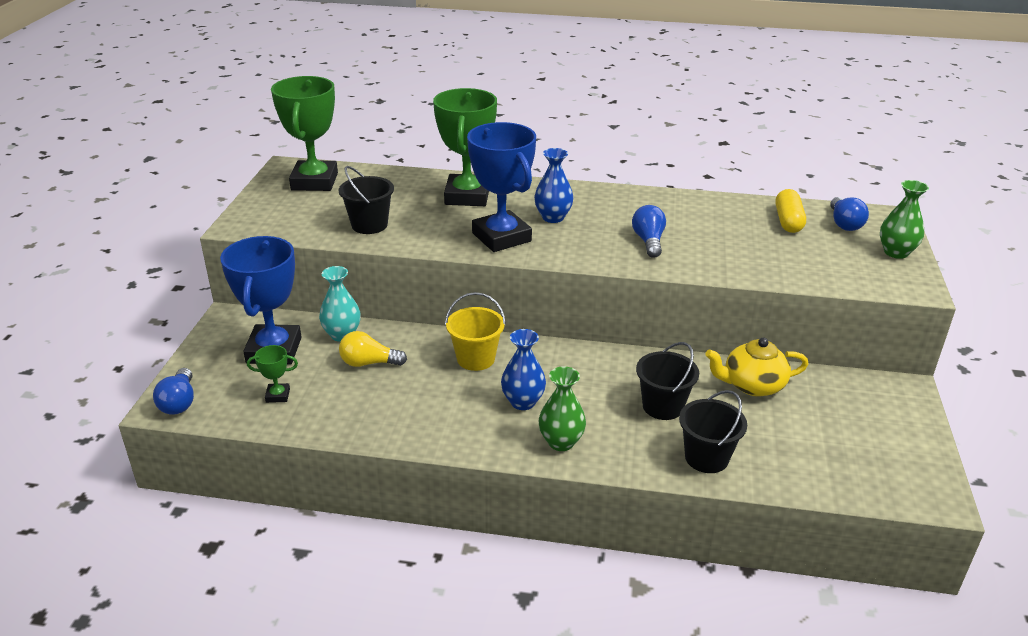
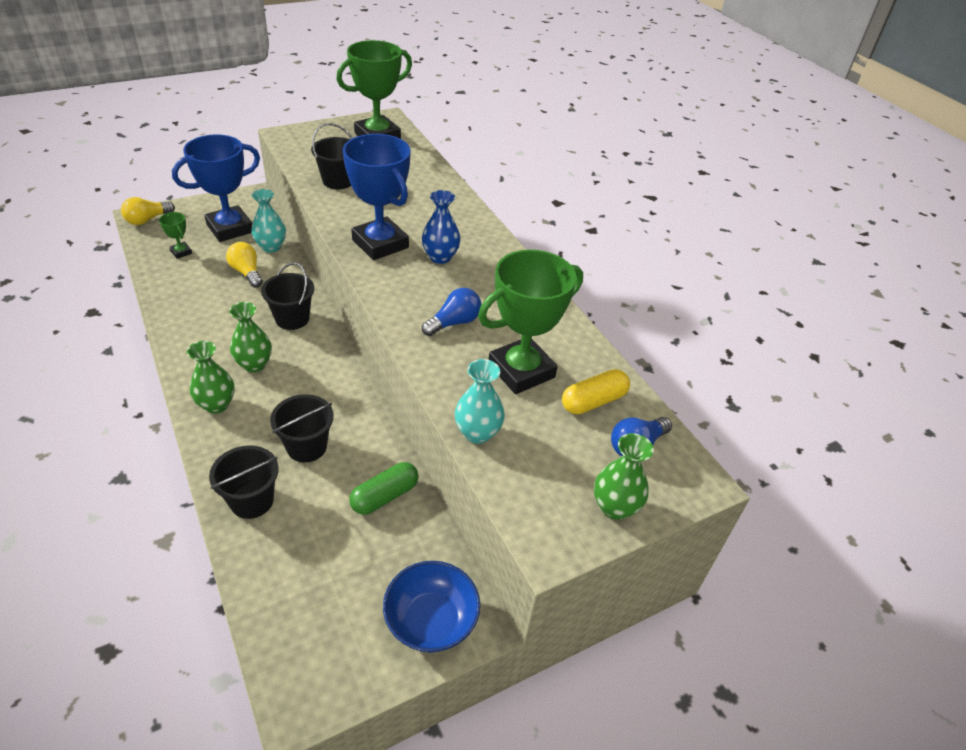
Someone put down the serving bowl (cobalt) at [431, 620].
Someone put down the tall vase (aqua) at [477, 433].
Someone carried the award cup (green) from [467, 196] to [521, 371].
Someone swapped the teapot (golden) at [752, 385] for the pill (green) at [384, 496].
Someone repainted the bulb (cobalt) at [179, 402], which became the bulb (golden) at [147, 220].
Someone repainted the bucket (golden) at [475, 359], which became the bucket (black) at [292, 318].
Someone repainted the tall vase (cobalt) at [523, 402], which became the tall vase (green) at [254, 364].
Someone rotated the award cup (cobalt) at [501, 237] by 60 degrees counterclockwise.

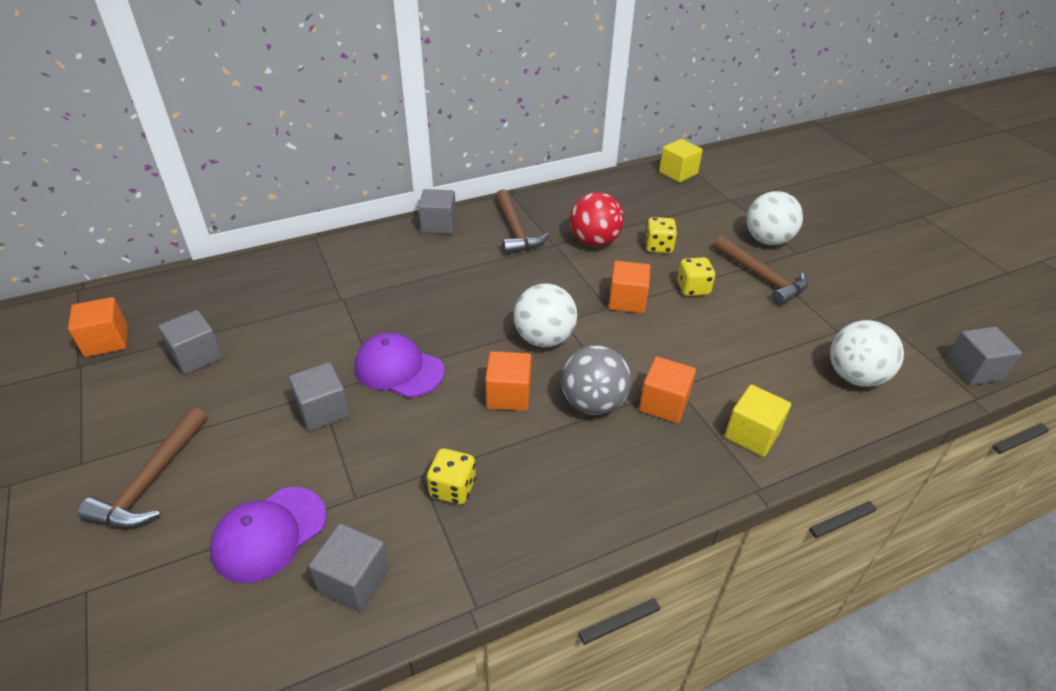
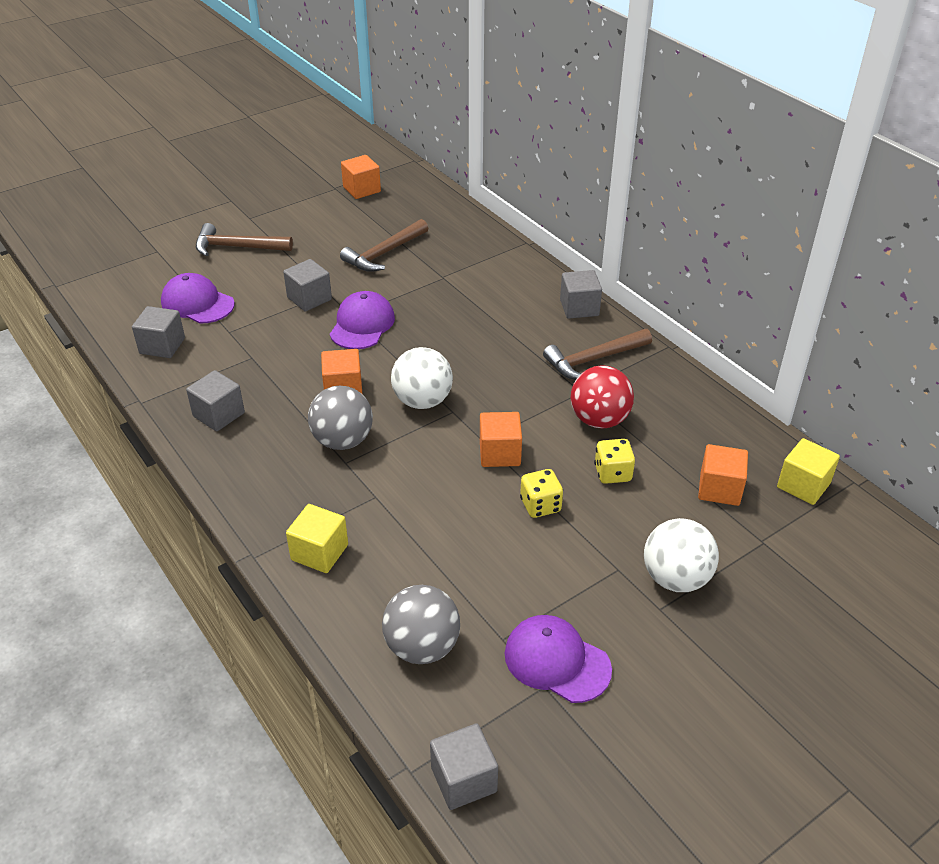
Someone took away the die (golden) at [452, 488].
Someone put down the cap (royal purple) at [557, 661].
Someone carried the solid cube (gray) from [197, 356] to [219, 414].
Someone carried the solid cube (orange-coloured) from [664, 404] to [719, 489].
Someone carried the carpenter's hammer (russet) from [761, 277] to [384, 253].
Someone repainted the play ball (pure white) at [855, 376], which became the play ball (gray) at [422, 647].

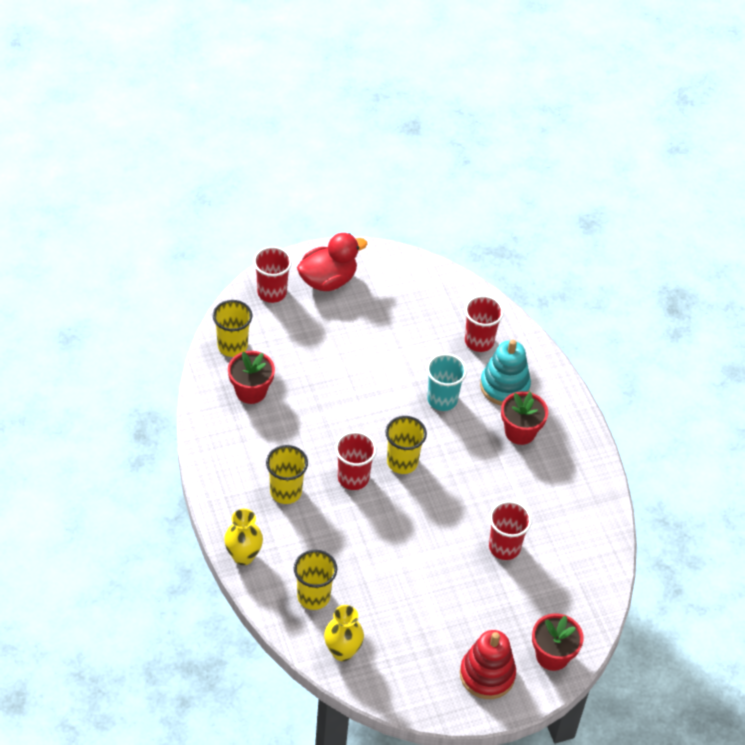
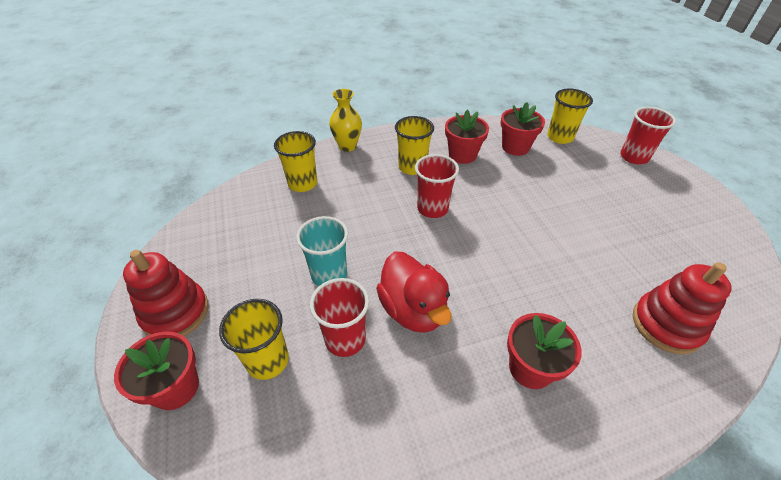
Someone took away the tall vase (golden) at [342, 651].
Someone took away the ring stacker (aqua) at [504, 386].
Someone put down the plant pot (crimson) at [462, 155].
Someone carried the toy duck (crimson) from [328, 280] to [413, 309].
Someone carried the beaker (golden) from [402, 462] to [267, 360].
Someone carried the beaker (aqua) from [442, 399] to [329, 274].
Someone swapped the beaker (crimson) at [479, 341] for the ring stacker (crimson) at [666, 325].

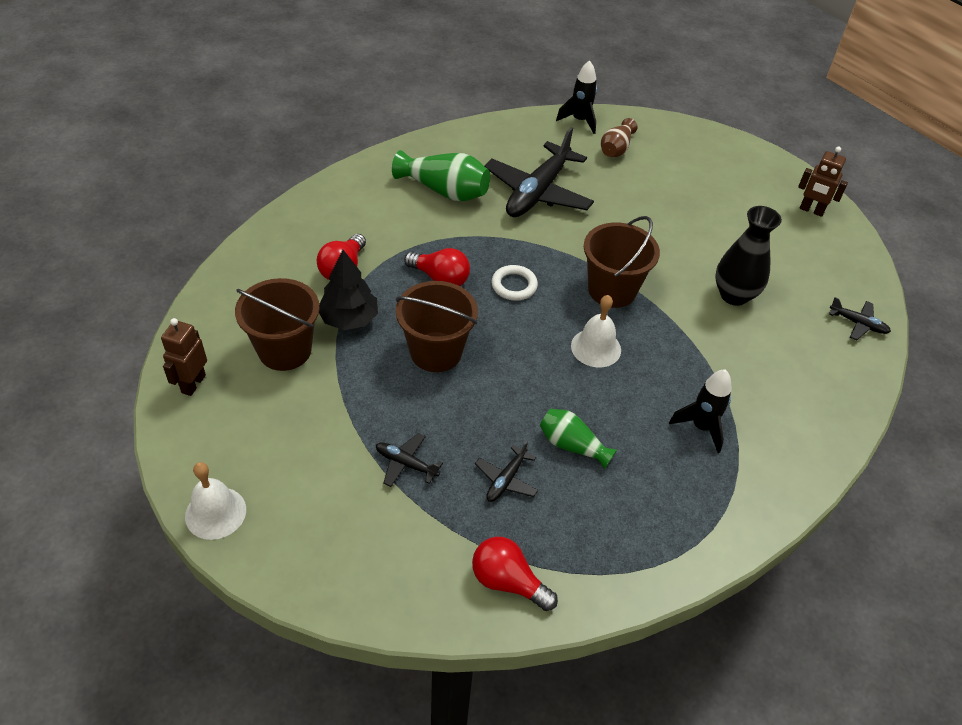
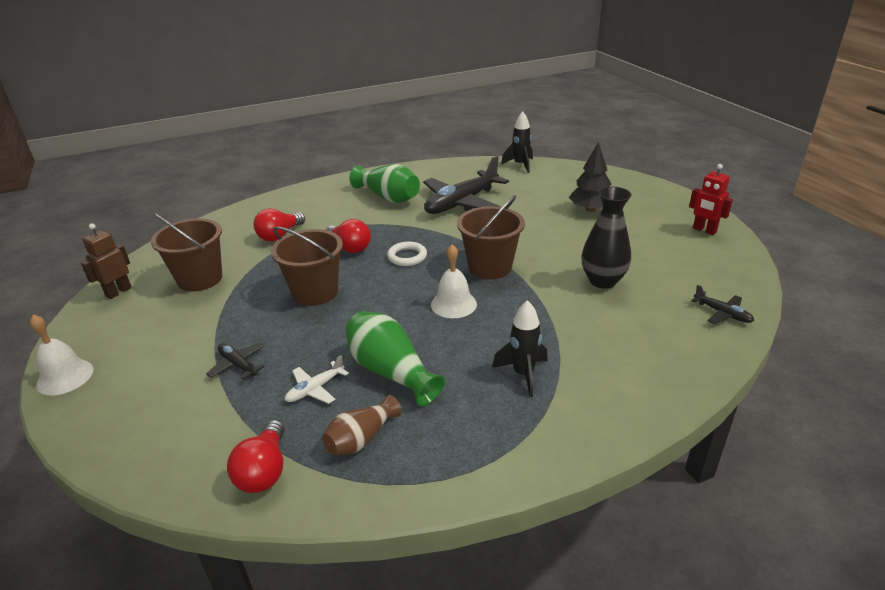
Someone carried the fir tree (black) from [349, 319] to [590, 209].
Someone carried the tall vase (russet) from [616, 149] to [361, 438].
Someone repainted the aeroplane (black) at [506, 480], which became the aeroplane (pure white) at [315, 389].
Someone repainted the toy robot (russet) at [811, 210], which became the toy robot (crimson) at [704, 230].
Someone rotated the bulb (crimson) at [508, 582] by 135 degrees counterclockwise.
Someone scaled the tall vase (green) at [572, 445] by 1.57.

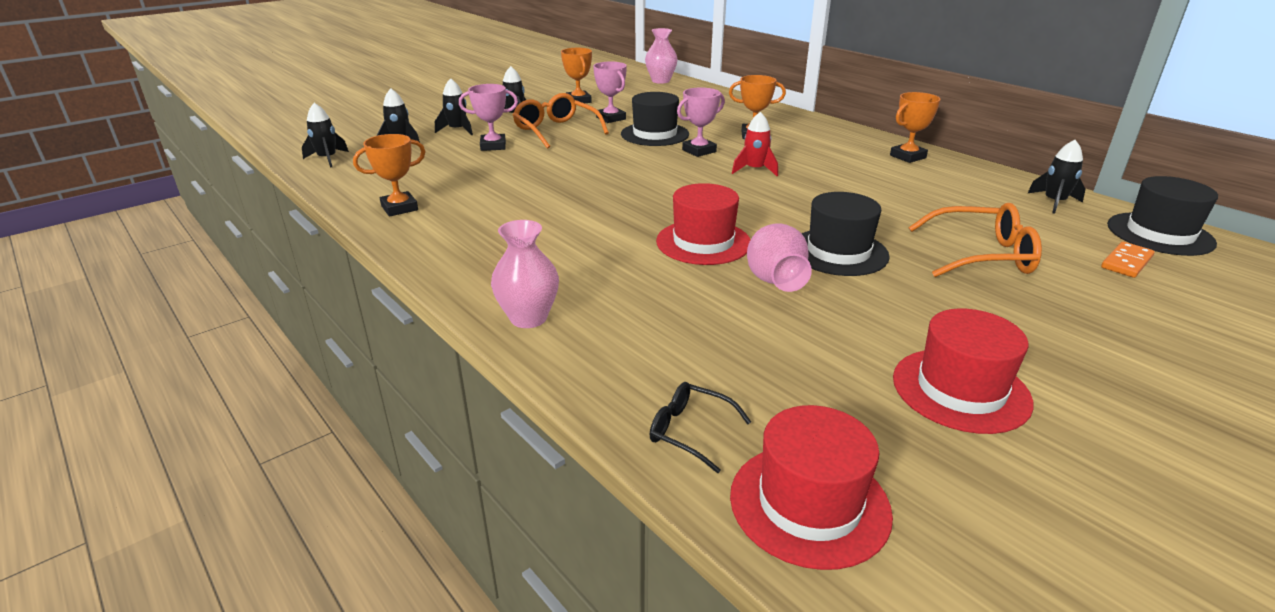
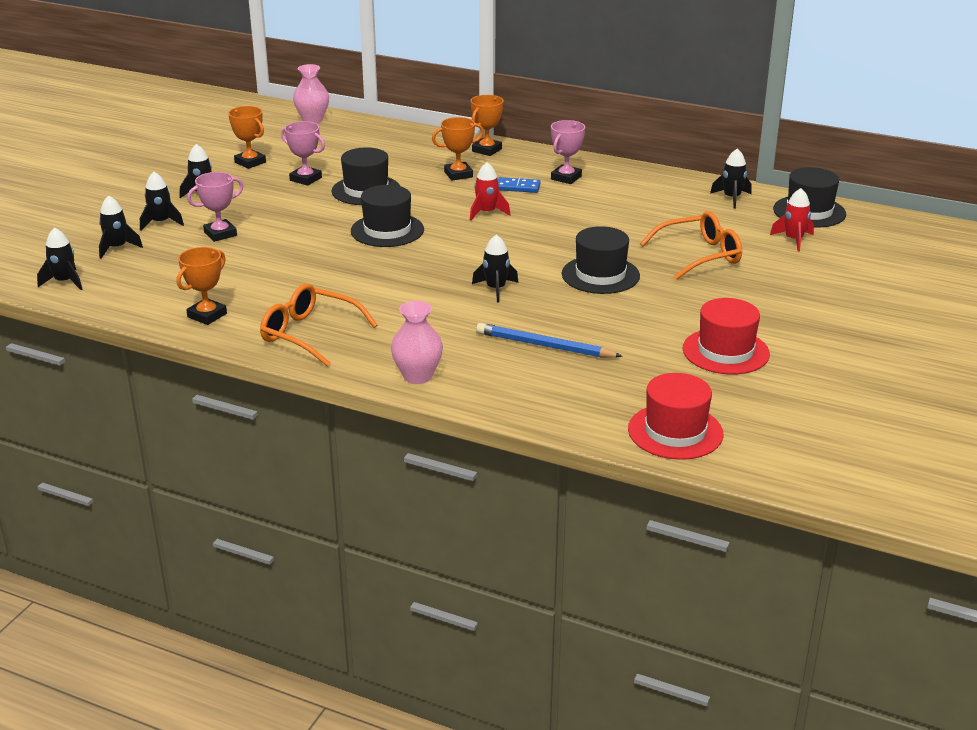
Someone took away the spectacles (black) at [690, 431].
Someone took away the tall vase (rosy) at [775, 281].
Someone put down the tall hat (black) at [387, 230].
Someone put down the wooden pencil (cobalt) at [544, 346].
Someone put down the domino piece (cobalt) at [518, 187].
Someone carried the spectacles (orange-coloured) from [556, 130] to [309, 334].
Someone carried the award cup (rosy) from [699, 151] to [566, 178].
Someone carried the award cup (orange-coloured) from [907, 156] to [487, 150].
Someone swapped the tall hat (crimson) at [703, 242] for the spaceship (black) at [496, 289].
Someone swapped the domino piece (orange-coloured) at [1126, 262] for the spaceship (crimson) at [793, 240].

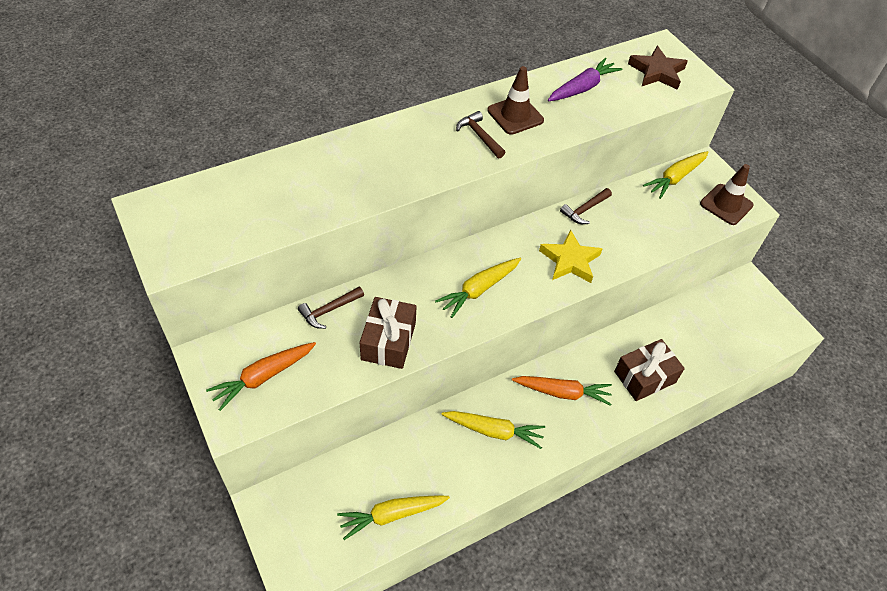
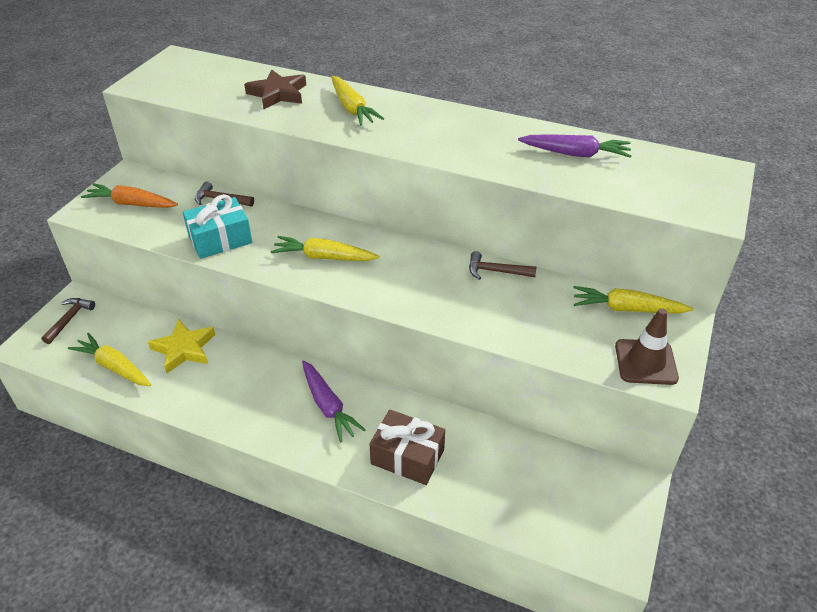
Someone took away the road cone (russet) at [515, 115].
Someone carried the toy carrot (golden) from [494, 431] to [352, 108].
Someone carried the carpenter's hammer (russet) from [479, 136] to [69, 319].
Someone carried the star (golden) from [570, 260] to [184, 349].
Someone carried the star (russet) from [657, 72] to [278, 94].
Someone repainted the present (russet) at [388, 341], which became the present (aqua) at [220, 239].
Someone repainted the toy carrot (orange-coloured) at [562, 392], which became the toy carrot (royal purple) at [328, 406].

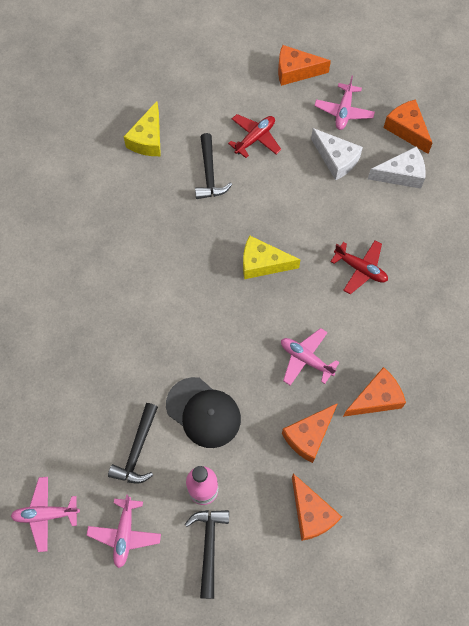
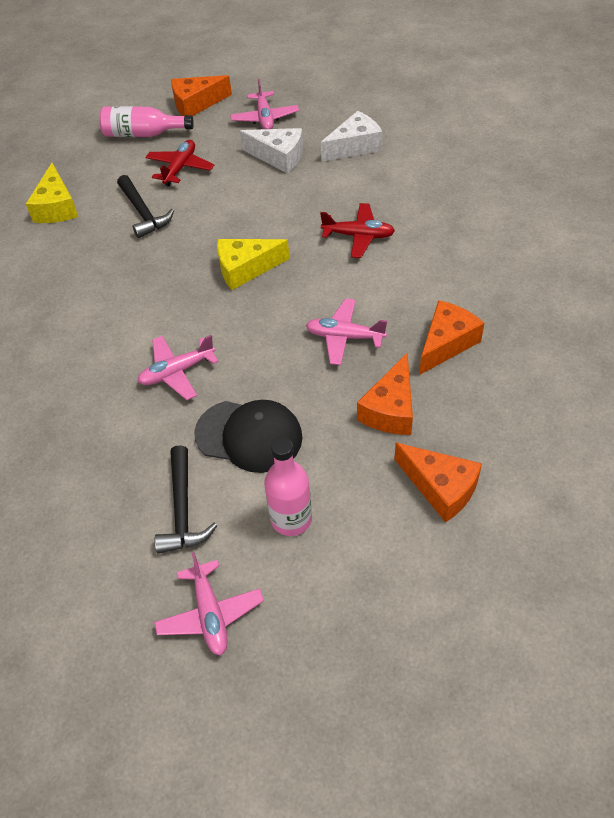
Someone took away the carpenter's hammer (black) at [209, 546].
Someone took away the piece of cheese (orange-coloured) at [406, 129].
Someone put down the flask (rosy) at [143, 134].
Someone carried the aeroplane (rosy) from [46, 514] to [177, 372].

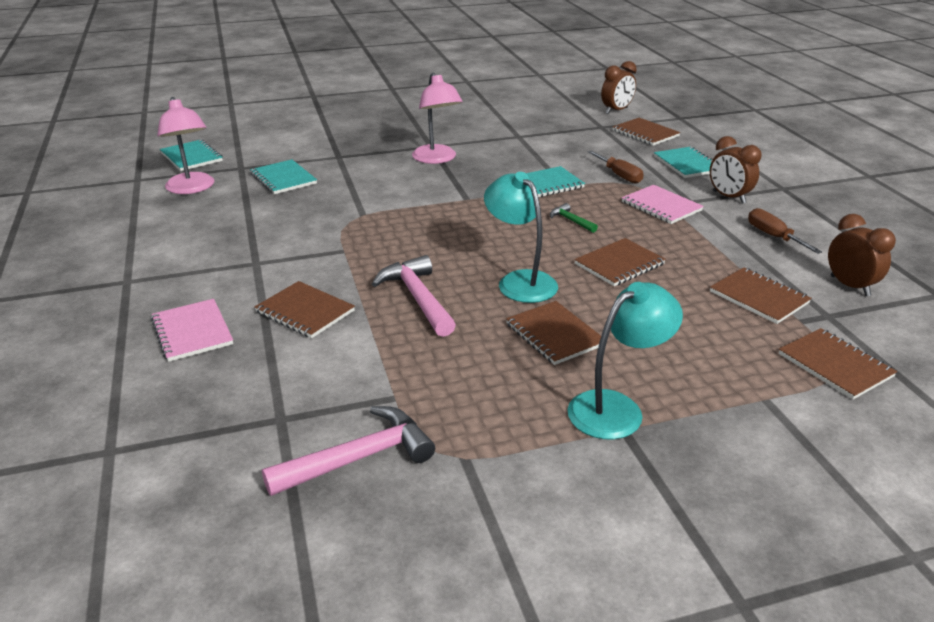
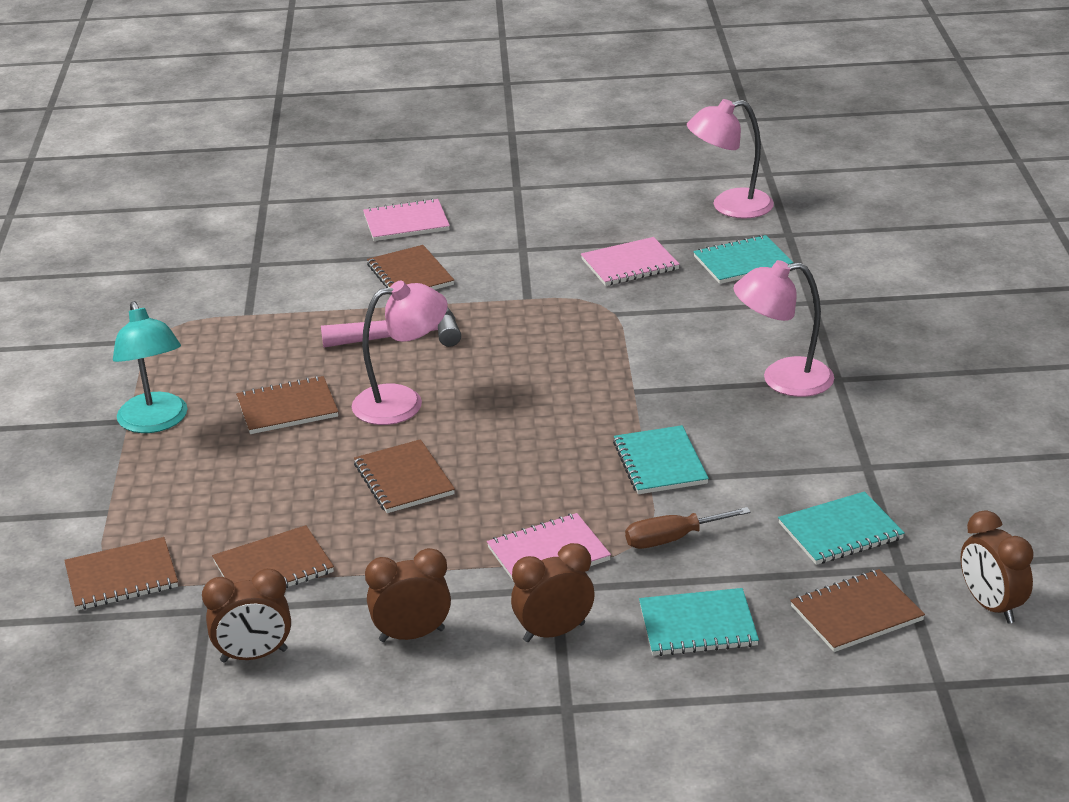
Someone took away the carpenter's hammer (rosy) at [359, 458].
Someone took away the carpenter's hammer (green) at [571, 221].
Someone put down the notebook (rosy) at [629, 264].
Someone carried the notebook (aqua) from [191, 157] to [840, 531].
Someone swapped the flat screwdriver (russet) at [773, 236] for the bedside clock (russet) at [412, 635].
Someone repainted the desk lamp (aqua) at [520, 281], which became the desk lamp (rosy) at [402, 402].
Someone rotated the notebook (russet) at [305, 311] by 75 degrees counterclockwise.

